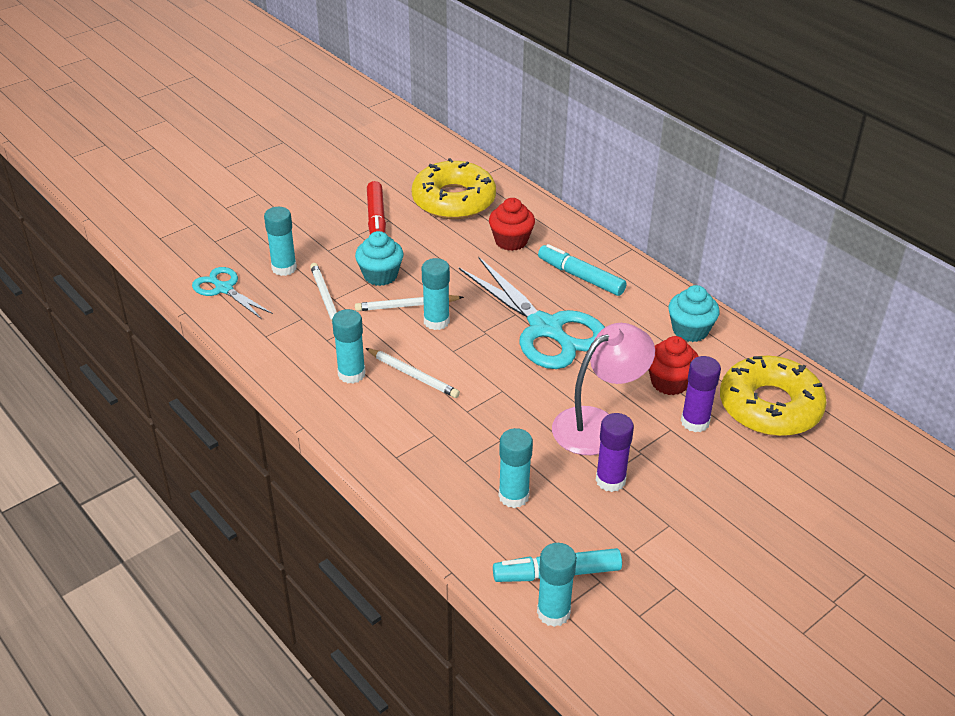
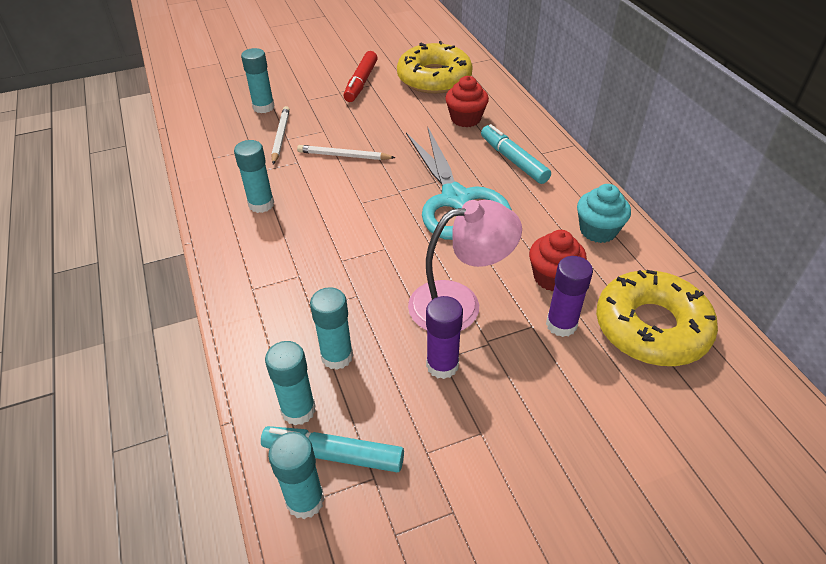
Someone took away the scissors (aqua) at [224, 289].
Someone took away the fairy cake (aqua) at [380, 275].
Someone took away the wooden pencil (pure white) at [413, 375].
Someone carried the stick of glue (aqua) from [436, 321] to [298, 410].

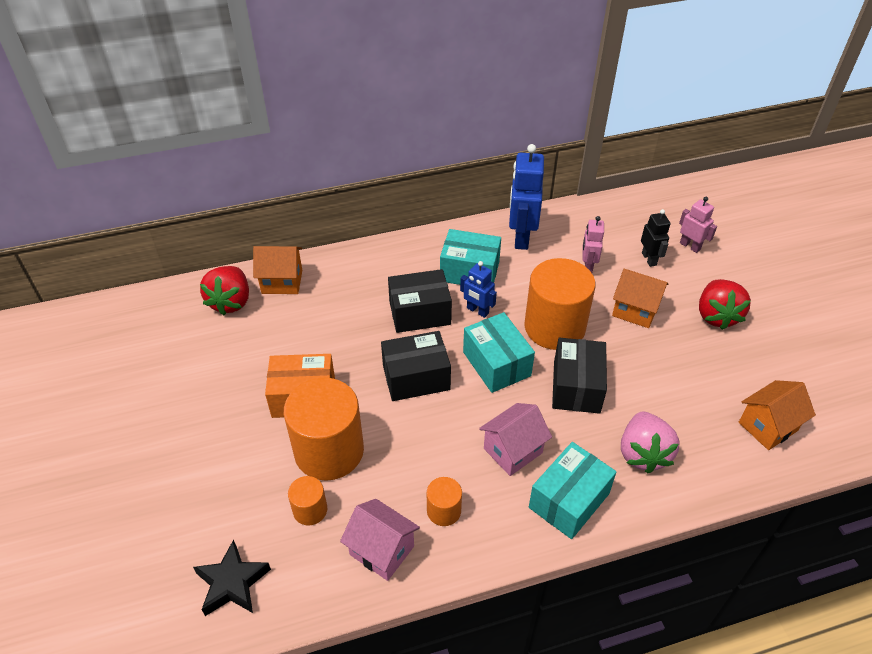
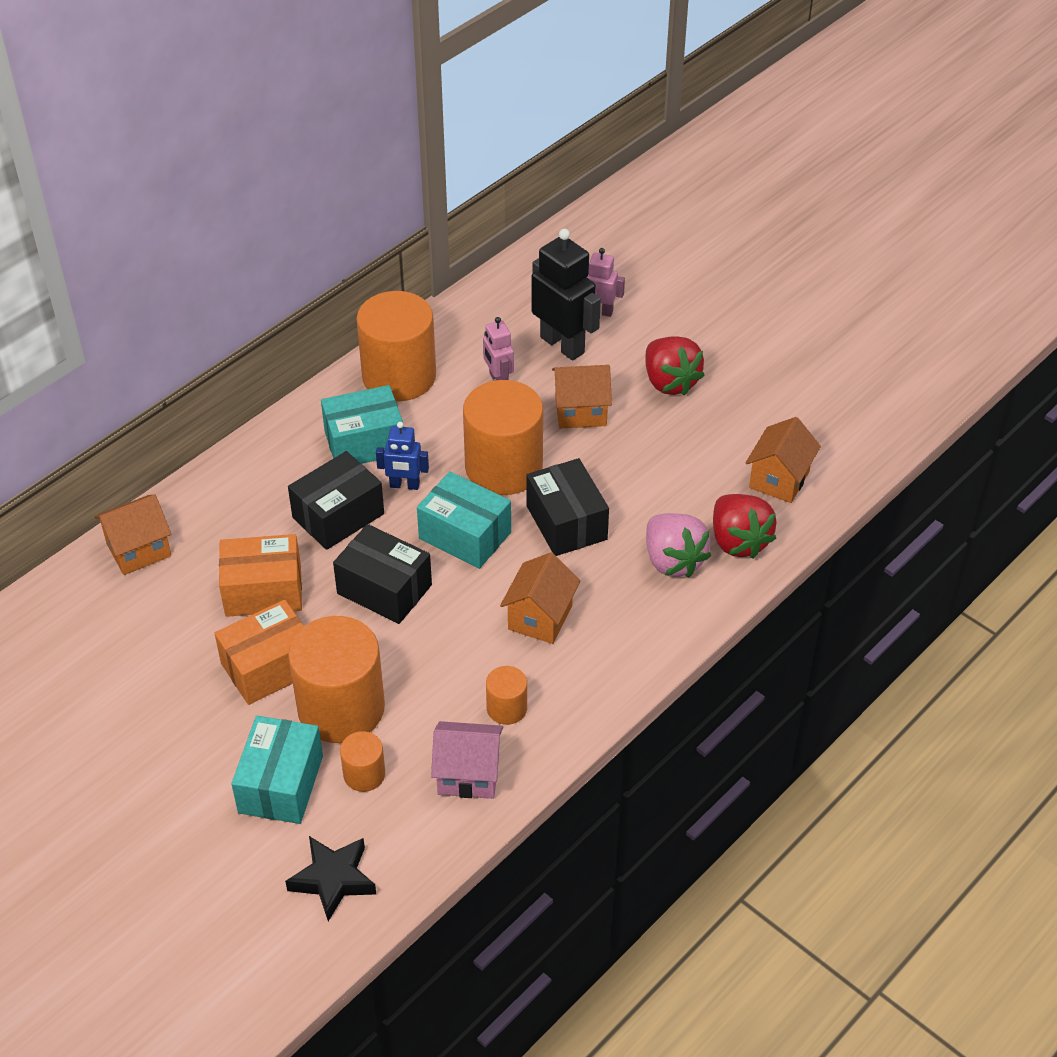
Someone put down the box (orange-coloured) at [263, 591].
Someone carried the berry (crimson) from [231, 302] to [738, 541].
Someone carried the box (aqua) from [569, 500] to [281, 784].
Someone swapped the toy robot (cobalt) at [521, 237] for the cylinder (orange-coloured) at [399, 376].
Someone repainted the toy house (rosy) at [513, 450], which became the toy house (orange-coloured) at [540, 617].
Someone rotated the box (black) at [416, 377] by 75 degrees clockwise.
Someone scaled the toy robot (black) at [649, 259] by 1.78.

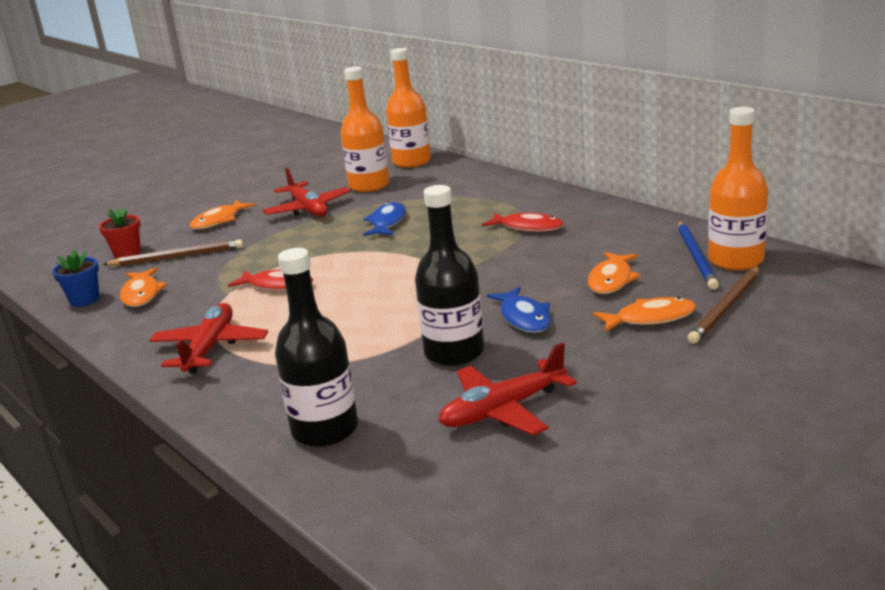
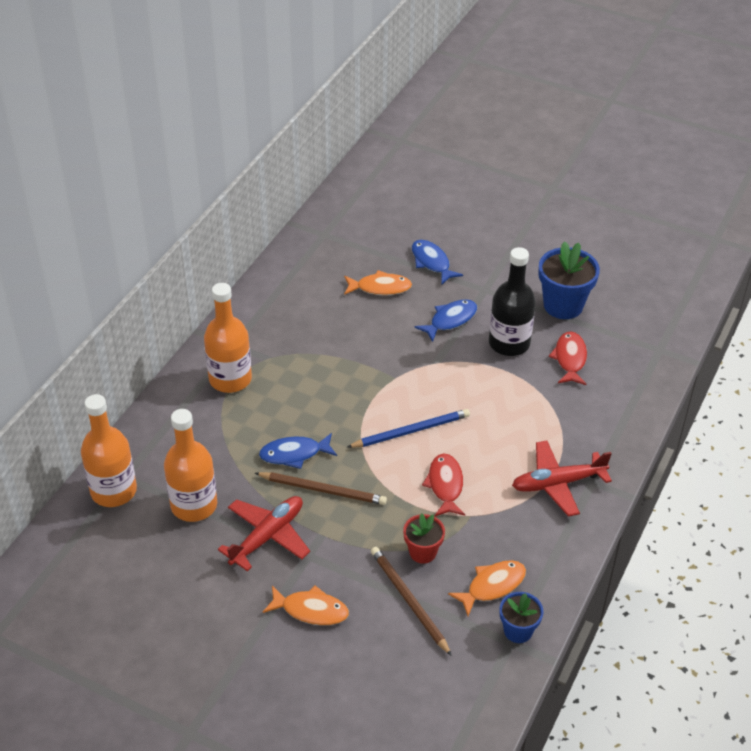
Someone took away the flask (black) at [325, 430].
Someone carried the plant pot (crimson) from [127, 253] to [422, 552].
Someone carried the fish figure (crimson) from [528, 227] to [570, 359].
Someone carried the wooden pencil (cobalt) from [696, 257] to [411, 431].
Someone carried the wooden pencil (russet) from [726, 307] to [323, 490].
Someone carried the flask (orange-coloured) from [735, 260] to [230, 379].
Someone swapped the aeroplane (crimson) at [503, 410] for the plant pot (cobalt) at [563, 305].
Someone repainted the fish figure (orange-coloured) at [650, 318], which became the fish figure (cobalt) at [431, 262].

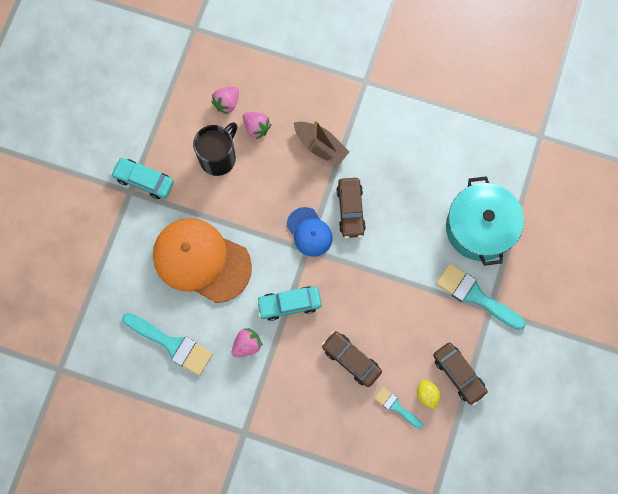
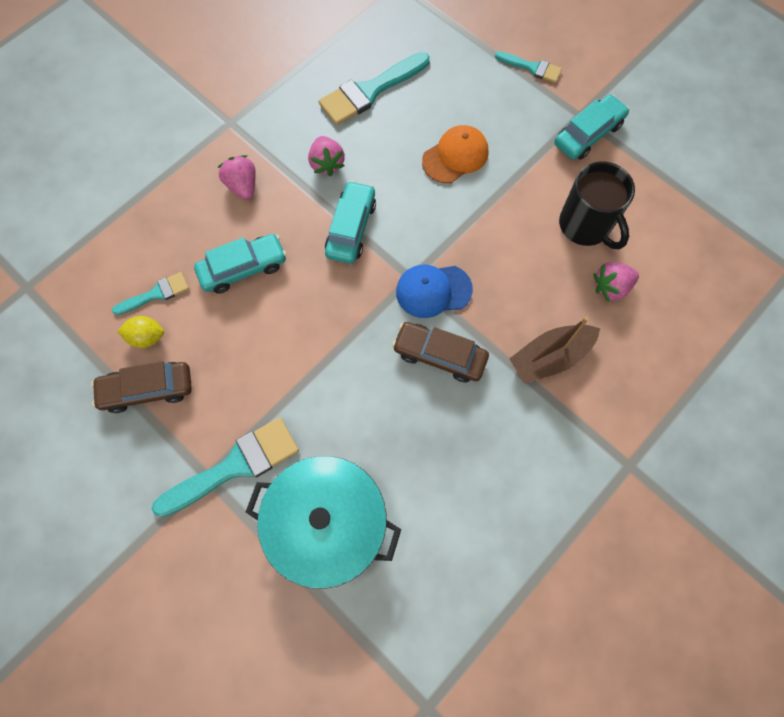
Someone put down the paintbrush (aqua) at [532, 68].
Someone carried the berry (rosy) from [227, 103] to [242, 186].
Someone repainted the car (russet) at [351, 360], which became the car (aqua) at [243, 268].
Someone scaled the cap (orange-coloured) at [201, 260] by 0.52.

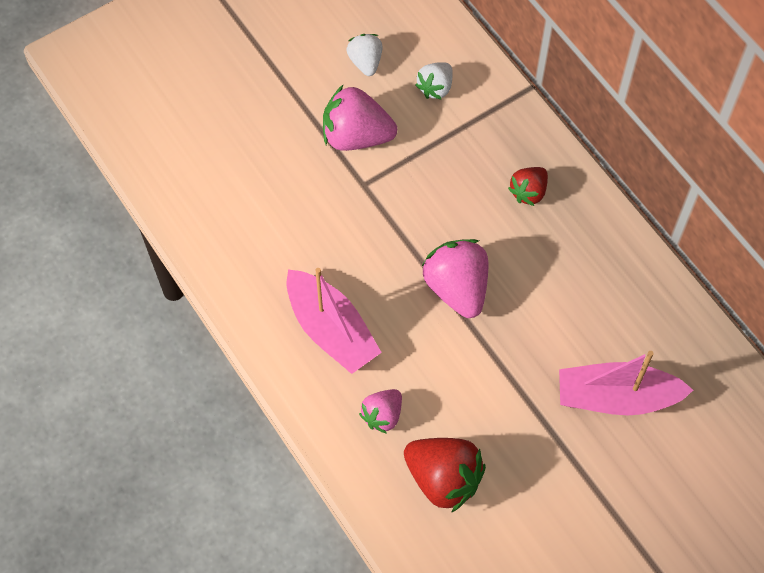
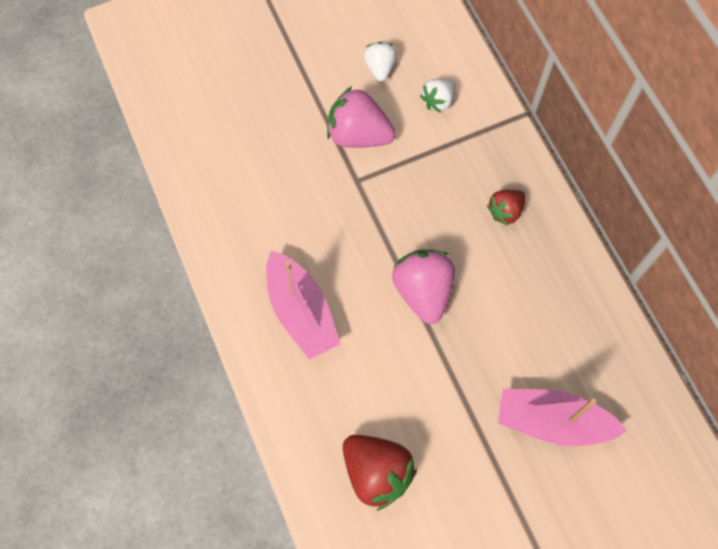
Someone took away the berry (rosy) at [382, 415].

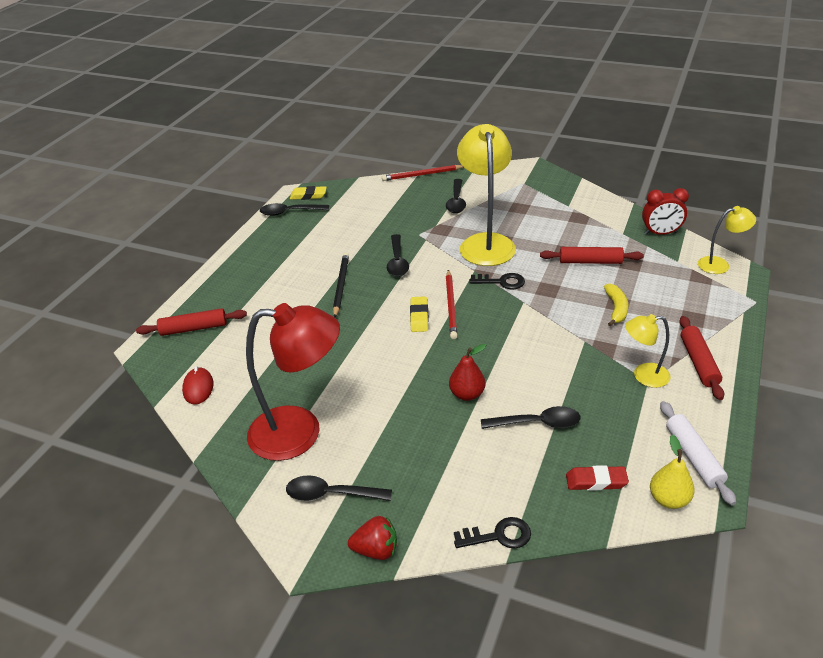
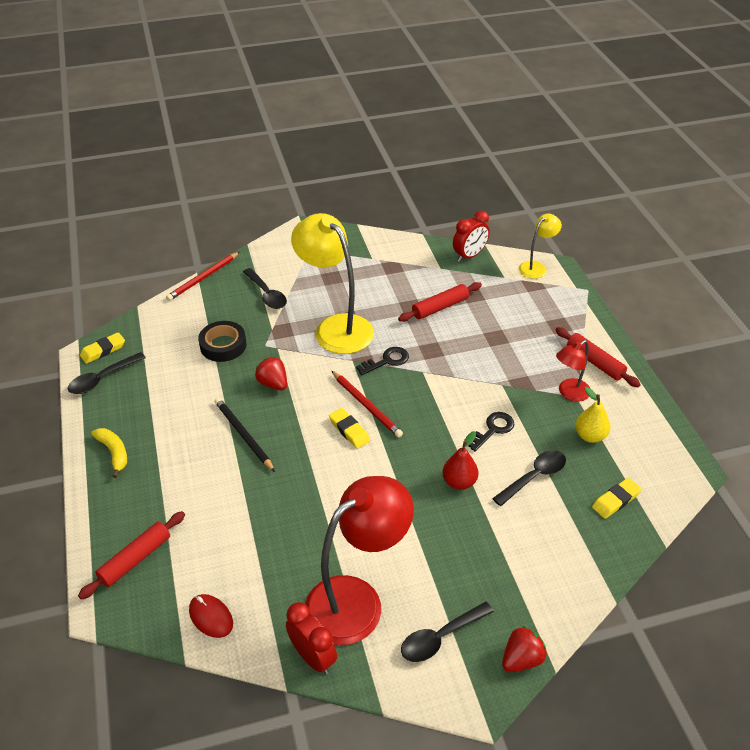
Someone took away the pastry roller (pure white) at [693, 457].
Someone put down the tape (black) at [223, 345].
Someone put down the bedside clock (crimson) at [313, 657].
Someone carried the door key (black) from [498, 536] to [492, 430].
Someone carried the toy banana (golden) from [616, 309] to [114, 453].
Someone carried the toy pear (golden) from [668, 499] to [590, 436].
Someone swapped the spoon (black) at [397, 261] for the berry (crimson) at [273, 384].
Someone repainted the gum eraser (crimson) at [596, 481], which became the gum eraser (golden) at [615, 500].
Someone repainted the desk lamp (golden) at [643, 376], which became the desk lamp (crimson) at [569, 393].

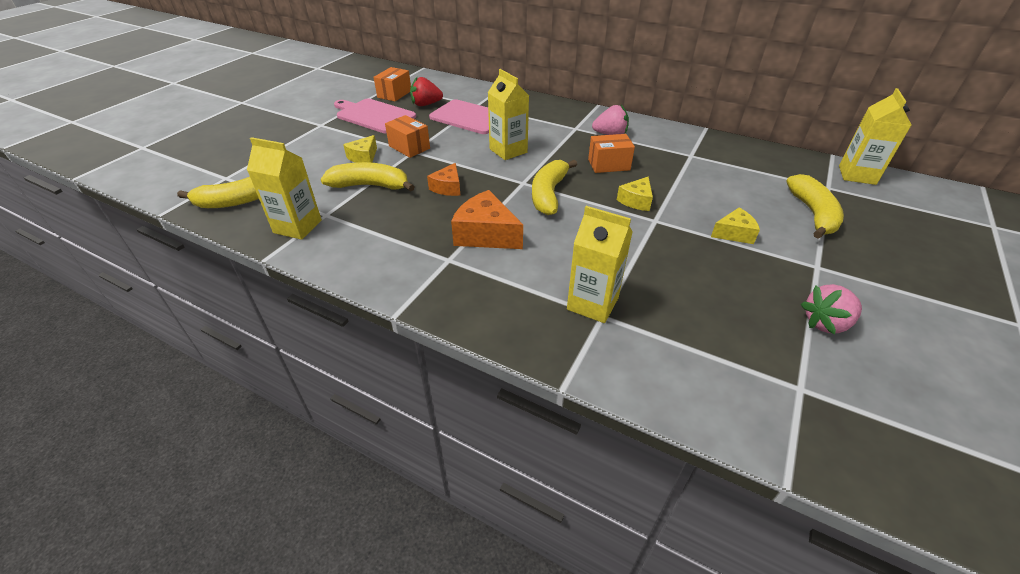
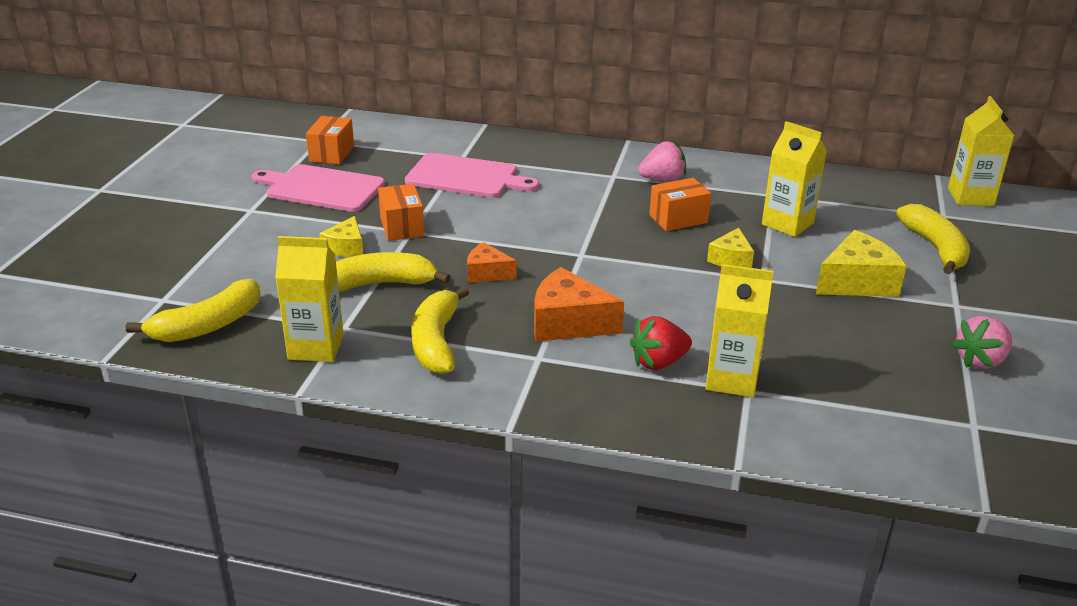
Someone carried the berry (crimson) from [426, 104] to [658, 362].
Someone carried the juice carton (golden) from [508, 151] to [787, 224].
Someone carried the toy banana (golden) from [549, 194] to [436, 342].
Someone rotated the box (orange-coloured) at [409, 147] by 45 degrees clockwise.
Someone rotated the piece of cheese (orange-coloured) at [448, 187] by 105 degrees clockwise.
Someone scaled the piece of cheese (golden) at [734, 233] by 1.67.

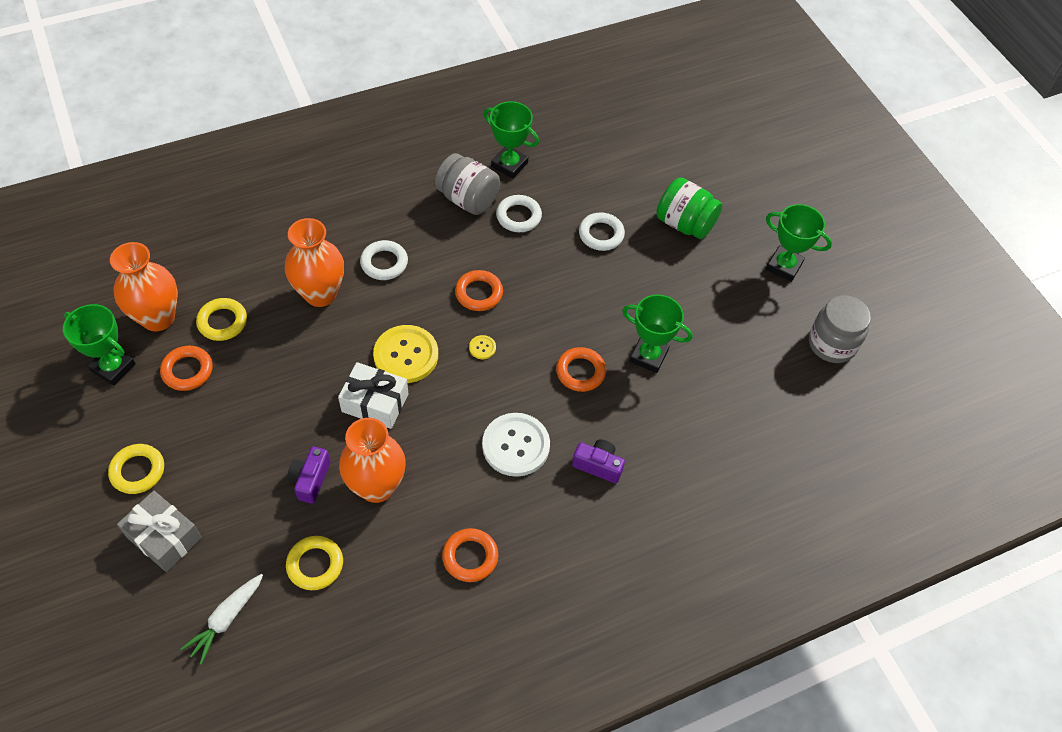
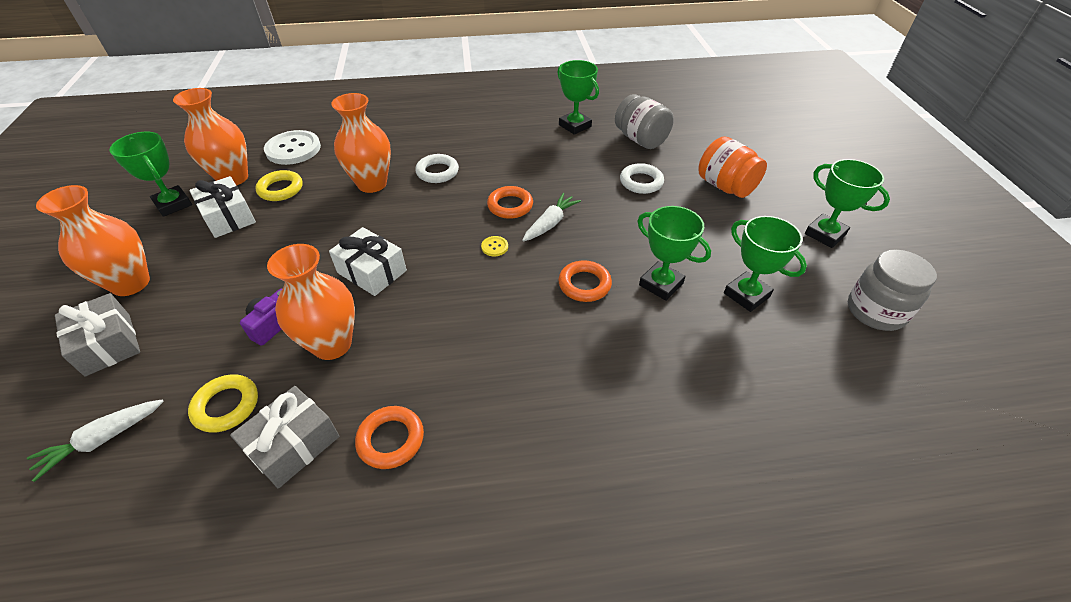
Someone took away the button (golden) at [406, 355].
Someone took away the hoop (pure white) at [518, 216].
Someone took away the compact camera (royal purple) at [598, 465].
Someone put down the present (gray) at [293, 445].
Someone put down the toy carrot (pure white) at [550, 223].
Someone put down the award cup (green) at [746, 295].
Someone carried the preserve jar (gray) from [468, 199] to [640, 140].
Someone carried the button (pure white) from [516, 445] to [293, 149].
Someone swapped the hoop (golden) at [138, 471] for the tall vase (orange-coloured) at [130, 283].
Someone swapped the hoop (orange-coloured) at [187, 370] for the present (pure white) at [228, 217].
Someone repainted the preserve jar (green) at [684, 224], which became the preserve jar (orange-coloured) at [725, 186].

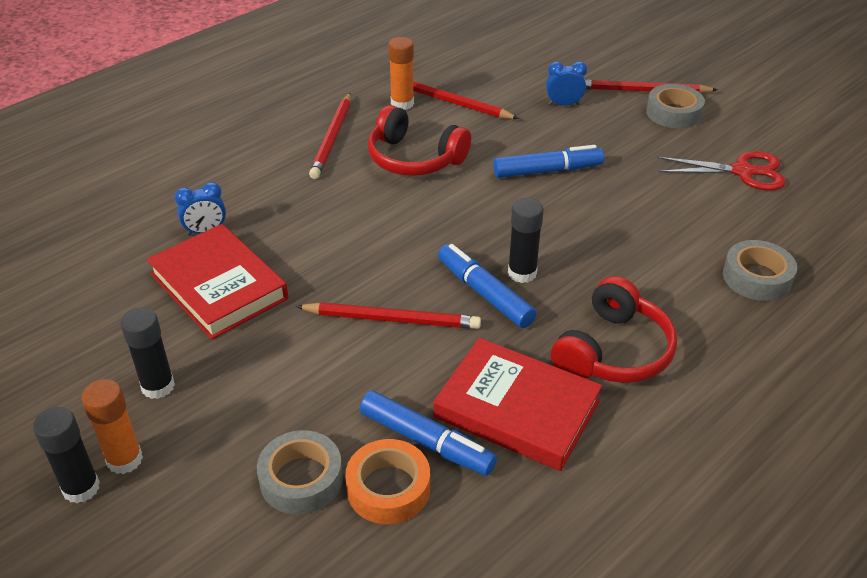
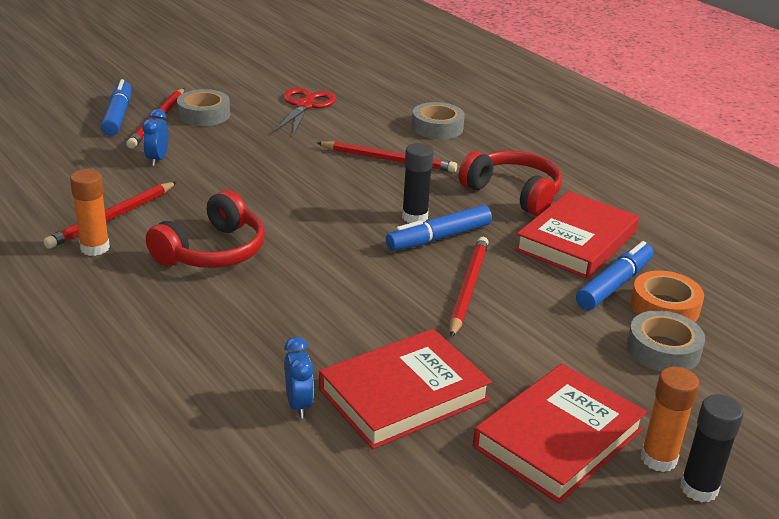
Someone carried the wooden pencil (crimson) from [332, 138] to [388, 160].
Someone carried the marker (cobalt) from [547, 171] to [118, 116].
Someone swapped the stick of glue (black) at [158, 386] for the hardback (crimson) at [558, 438].

